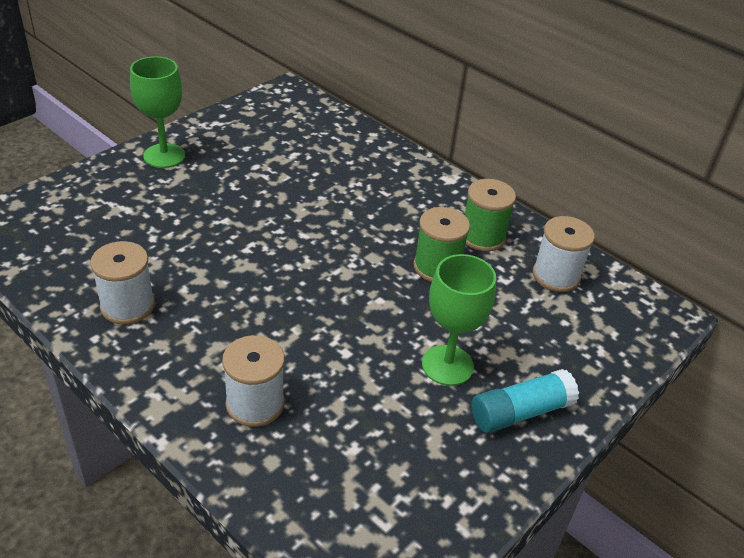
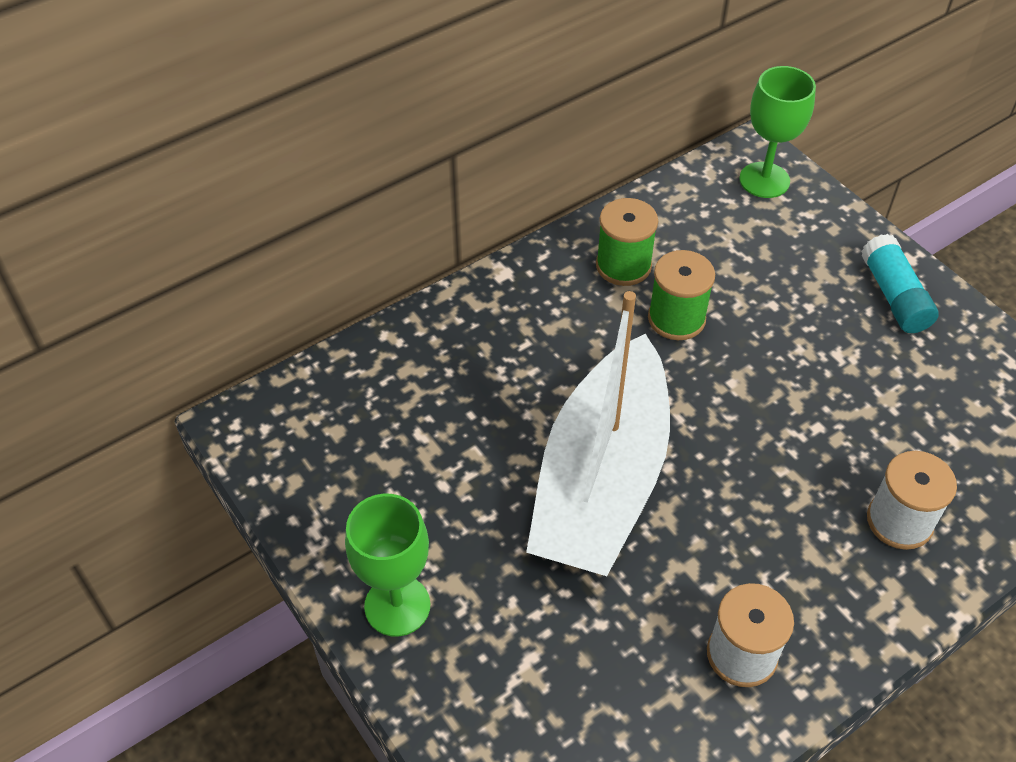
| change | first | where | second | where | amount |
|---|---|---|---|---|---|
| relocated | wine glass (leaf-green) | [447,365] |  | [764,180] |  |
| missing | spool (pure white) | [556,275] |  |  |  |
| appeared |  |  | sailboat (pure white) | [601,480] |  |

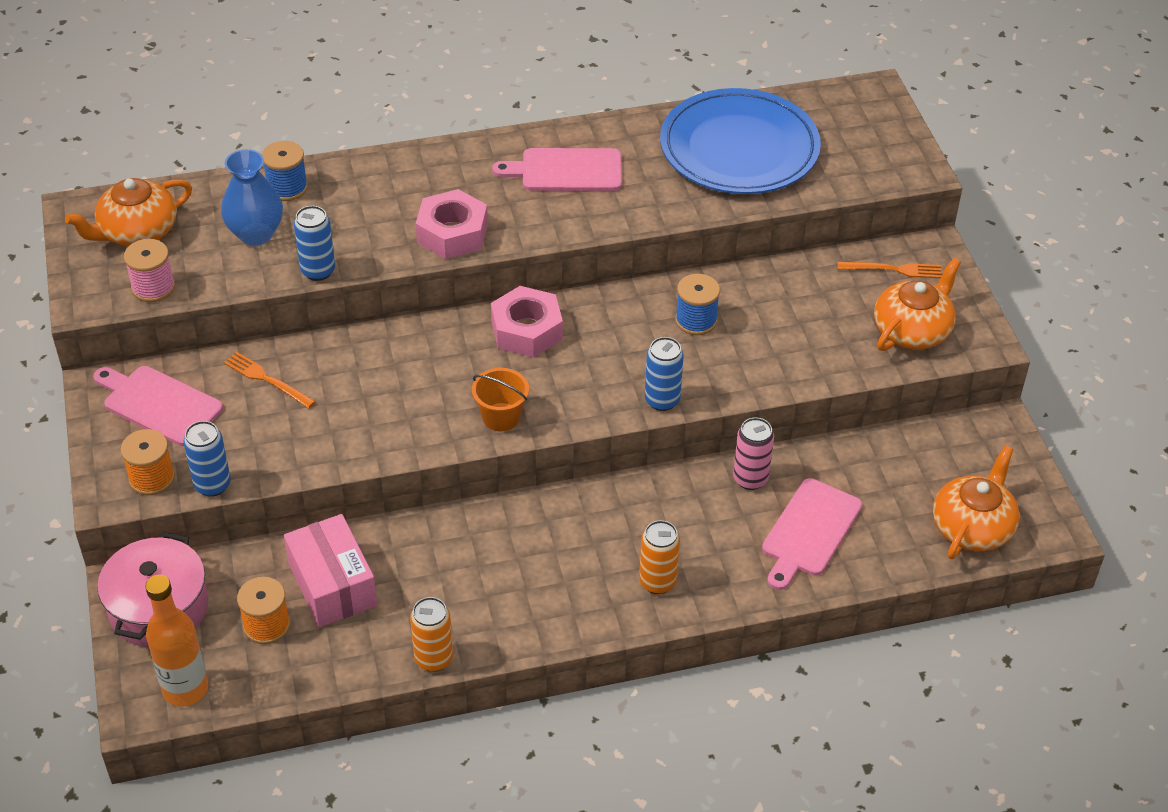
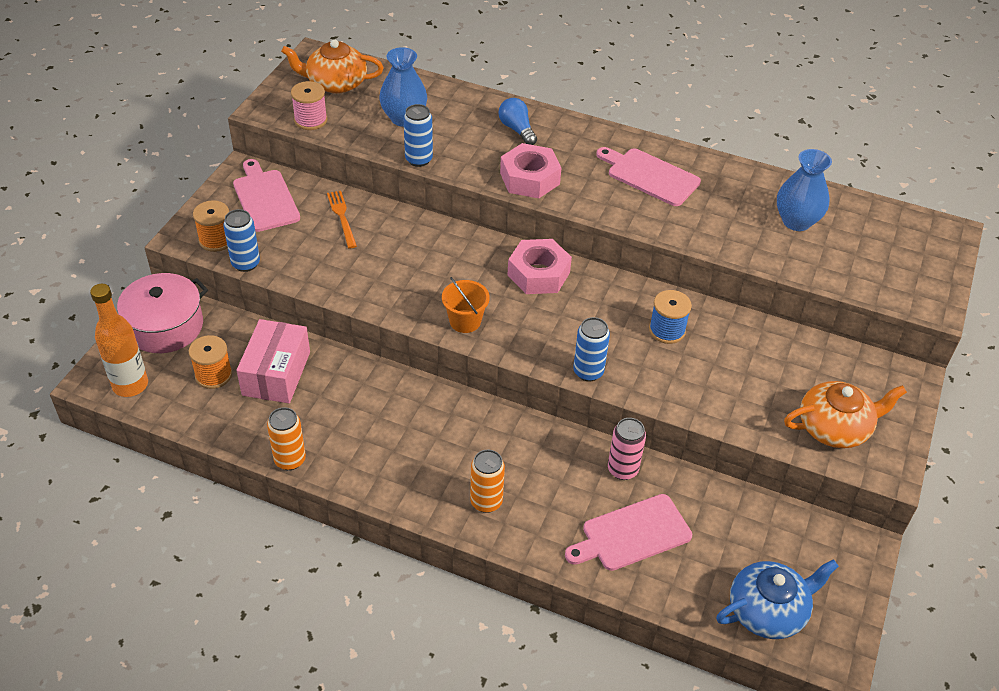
| change | first | where | second | where | amount |
|---|---|---|---|---|---|
| missing | spool (blue) | [287,188] |  |  |  |
| exchanged | plate (blue) | [739,149] | tall vase (blue) | [796,221] |  |
| missing | table fork (bright orange) | [893,269] |  |  |  |
| colour | teapot (bright orange) | [972,527] | teapot (blue) | [768,610] |  |
| appeared |  |  | lightbulb (blue) | [517,129] |  |

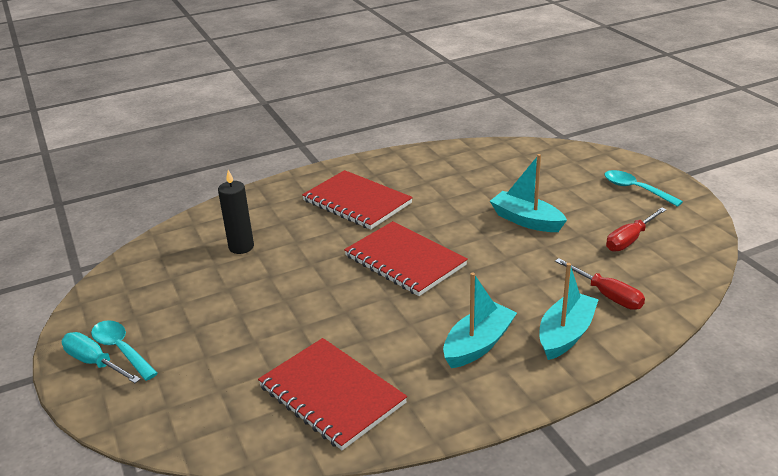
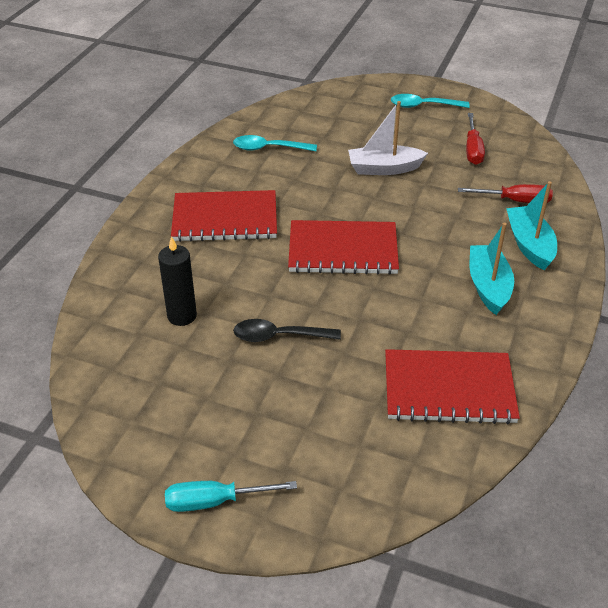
| change | first | where | second | where | amount |
|---|---|---|---|---|---|
| relocated | spoon (turquoise) | [121,349] |  | [268,148] |  |
| colour | sailboat (turquoise) | [526,220] | sailboat (pure white) | [384,168] |  |
| appeared |  |  | spoon (black) | [279,336] |  |

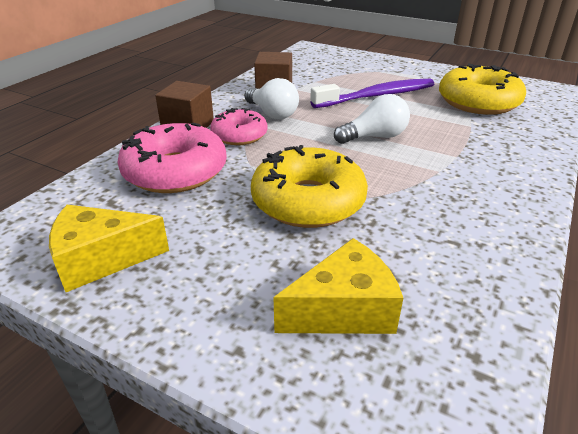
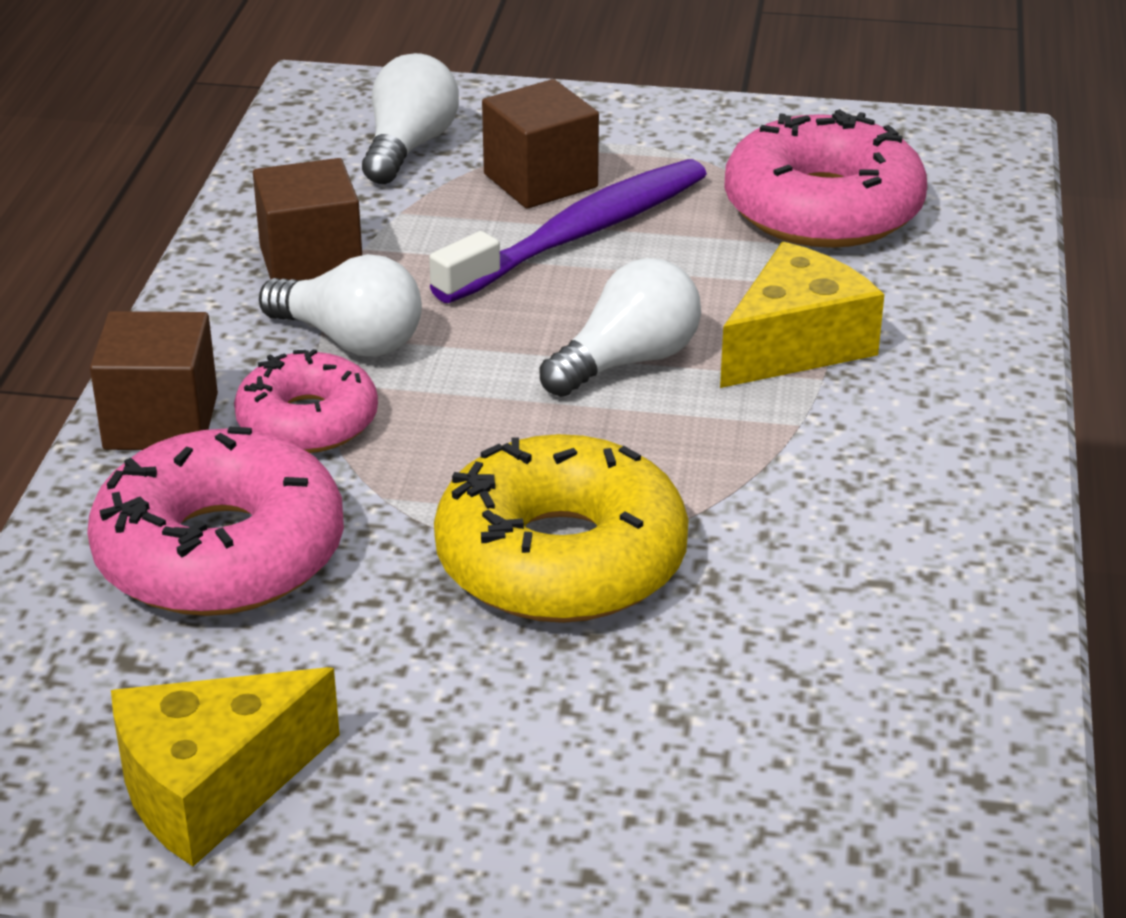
| change | first | where | second | where | amount |
|---|---|---|---|---|---|
| relocated | cheese (golden) | [343,309] |  | [795,345] |  |
| colour | donut (golden) | [478,102] | donut (pink) | [823,209] |  |
| appeared |  |  | lightbulb (pure white) | [409,147] |  |
| appeared |  |  | block (dark brown) | [540,181] |  |

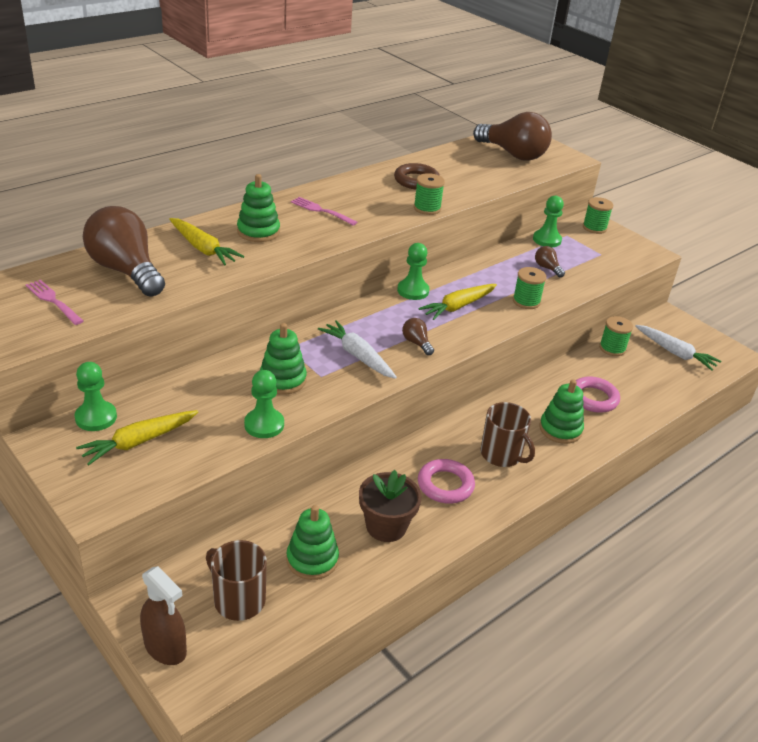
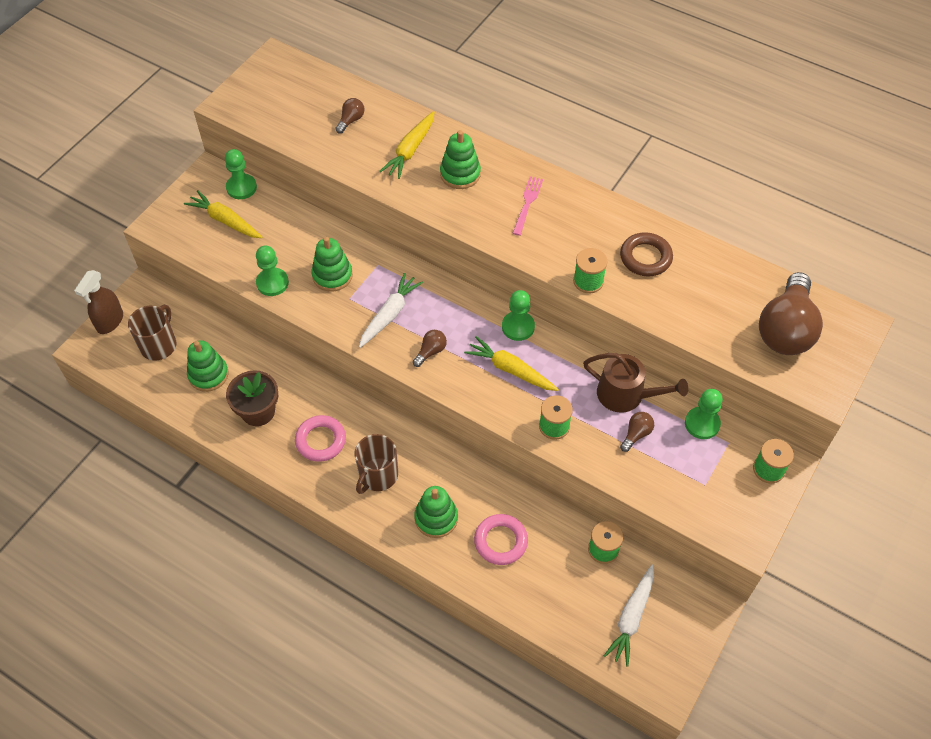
| change | first | where | second | where | amount |
|---|---|---|---|---|---|
| missing | table fork (pink) | [53,301] |  |  |  |
| size | lightbulb (dark brown) | [126,271] |  | [351,120] | x0.43 |
| appeared |  |  | watering pot (dark brown) | [626,395] |  |

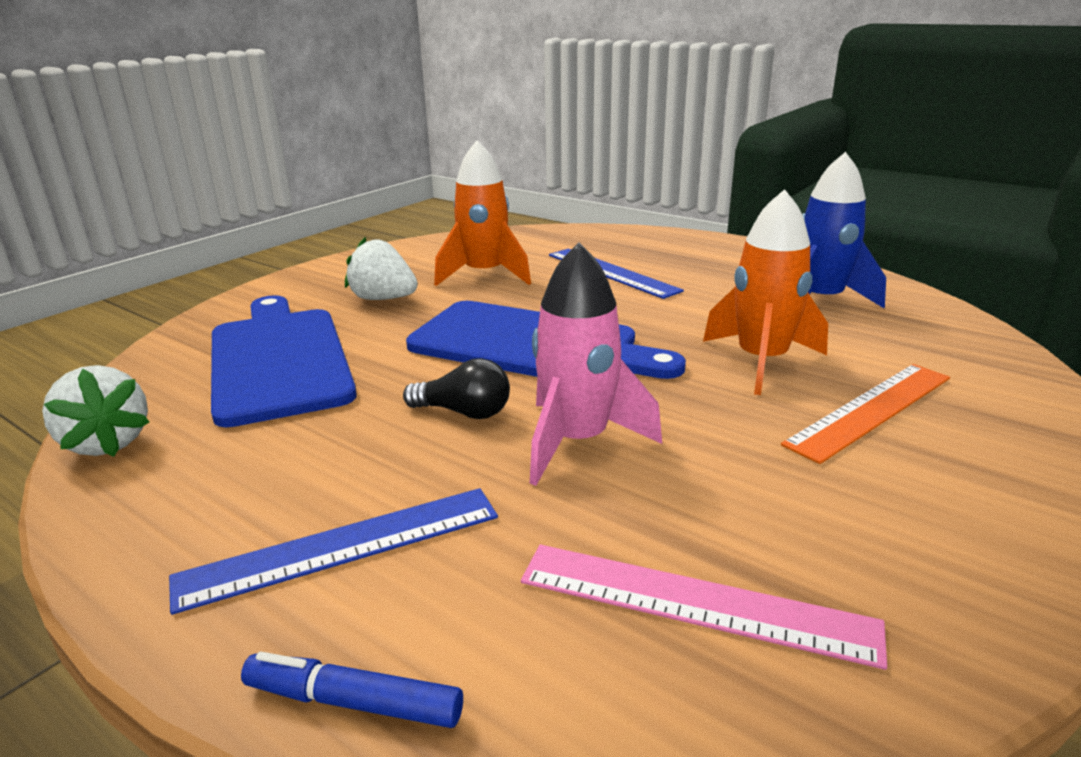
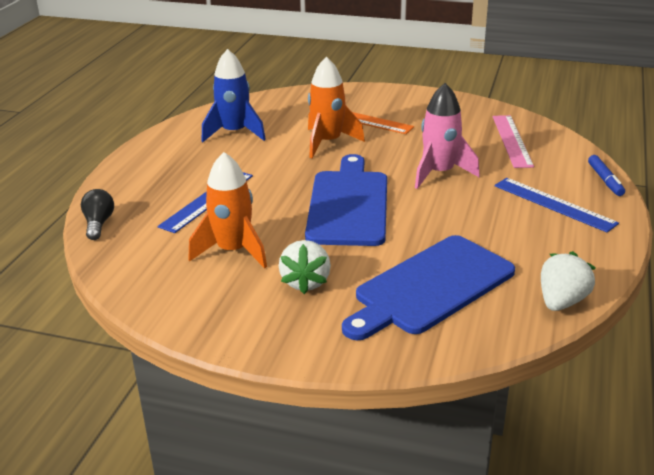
| change | first | where | second | where | amount |
|---|---|---|---|---|---|
| relocated | lightbulb (black) | [464,412] |  | [98,224] |  |

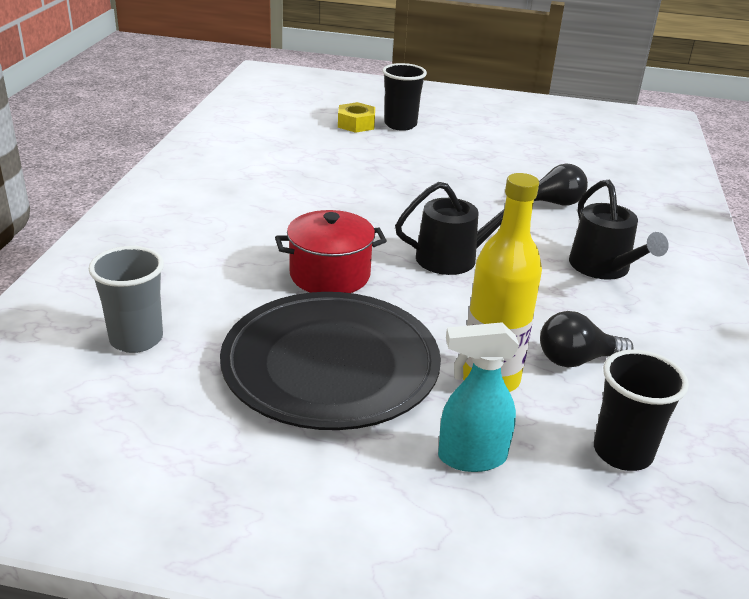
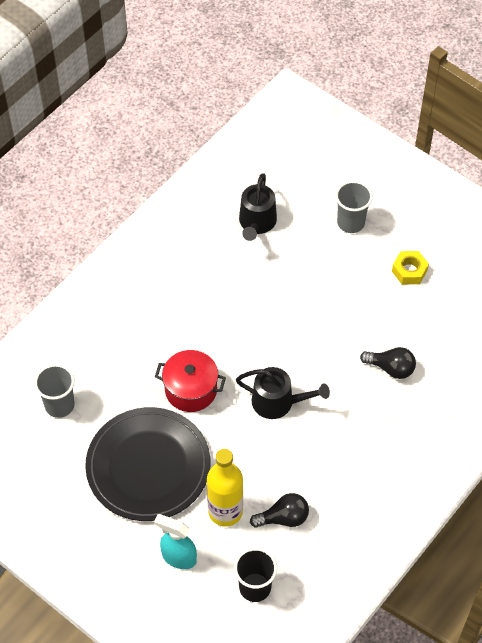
| change | first | where | second | where | amount |
|---|---|---|---|---|---|
| relocated | hex nut (golden) | [356,124] |  | [409,271] |  |
| colour | beaker (black) | [400,125] | beaker (grey) | [350,223] |  |
| spun | lightbulb (black) | [576,360] |  | [283,518] | 150 degrees clockwise |
| relocated | watering pot (black) | [603,268] |  | [257,223] |  |

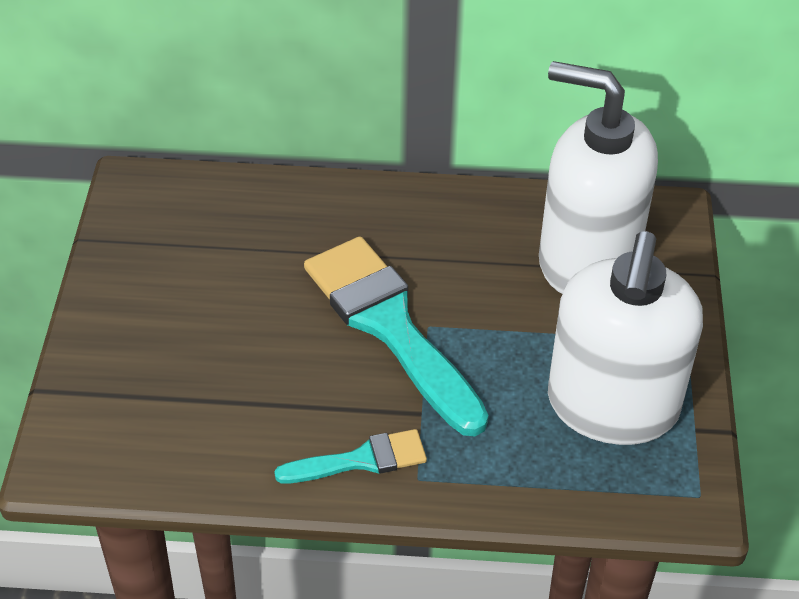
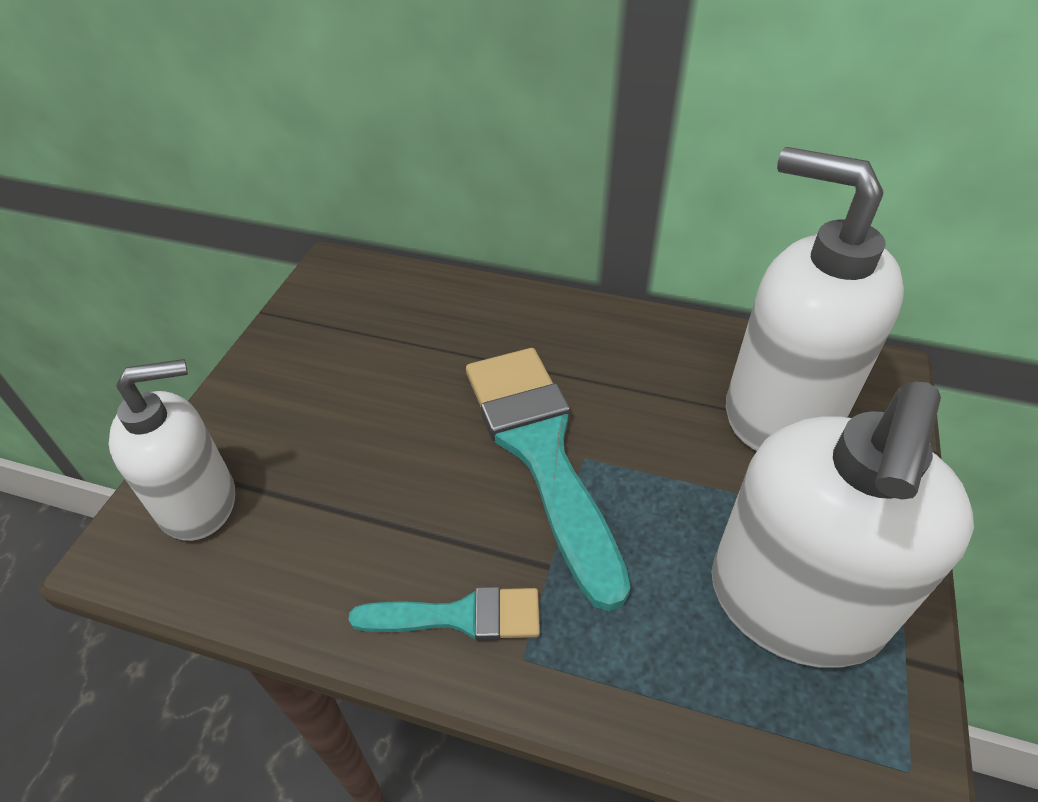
| change | first | where | second | where | amount |
|---|---|---|---|---|---|
| appeared |  |  | pump bottle (pure white) | [199,502] |  |

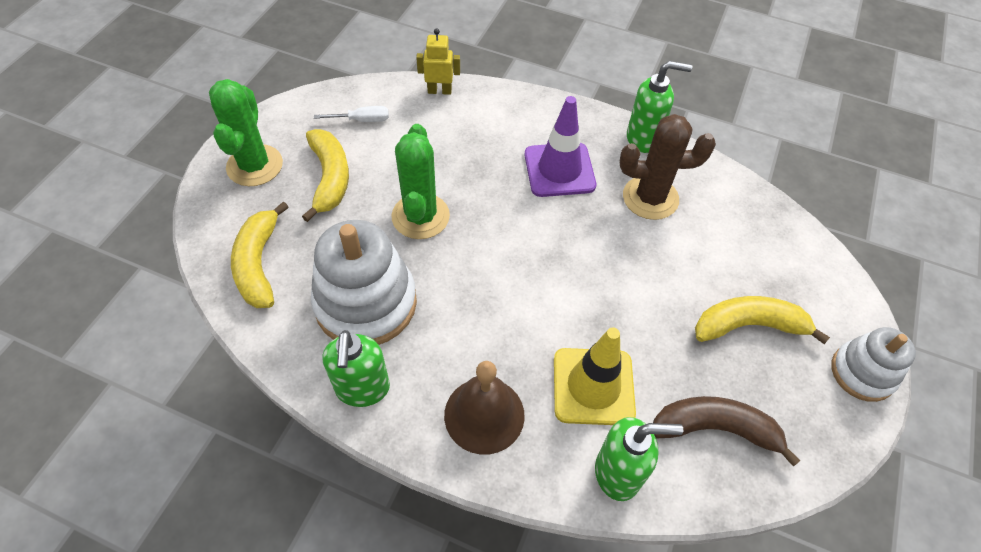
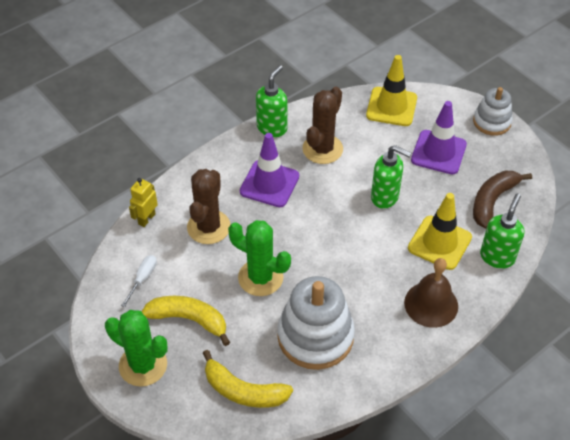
| change | first | where | second | where | amount |
|---|---|---|---|---|---|
| relocated | pump bottle (leaf-green) | [362,389] |  | [385,197] |  |
| exchanged | banana fruit (golden) | [748,325] | safety cone (royal purple) | [438,152] |  |
| appeared |  |  | cactus (dark brown) | [208,227] |  |
| appeared |  |  | safety cone (golden) | [391,107] |  |

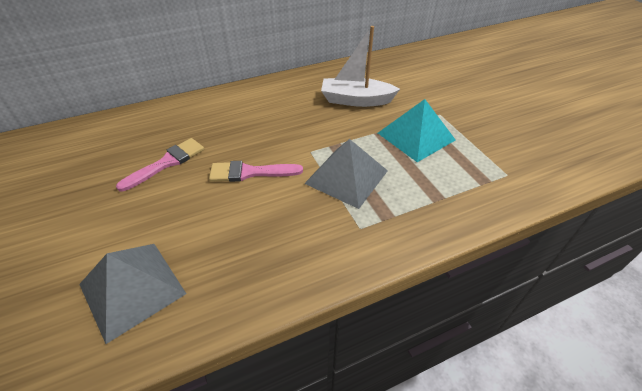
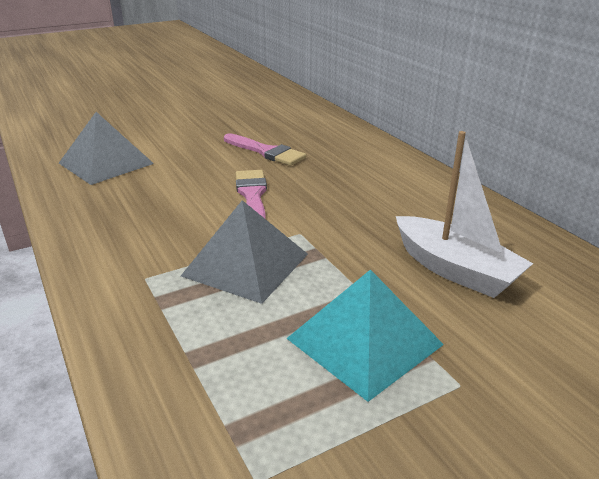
| change | first | where | second | where | amount |
|---|---|---|---|---|---|
| spun | sailboat (pure white) | [356,100] |  | [455,270] | 135 degrees clockwise |

